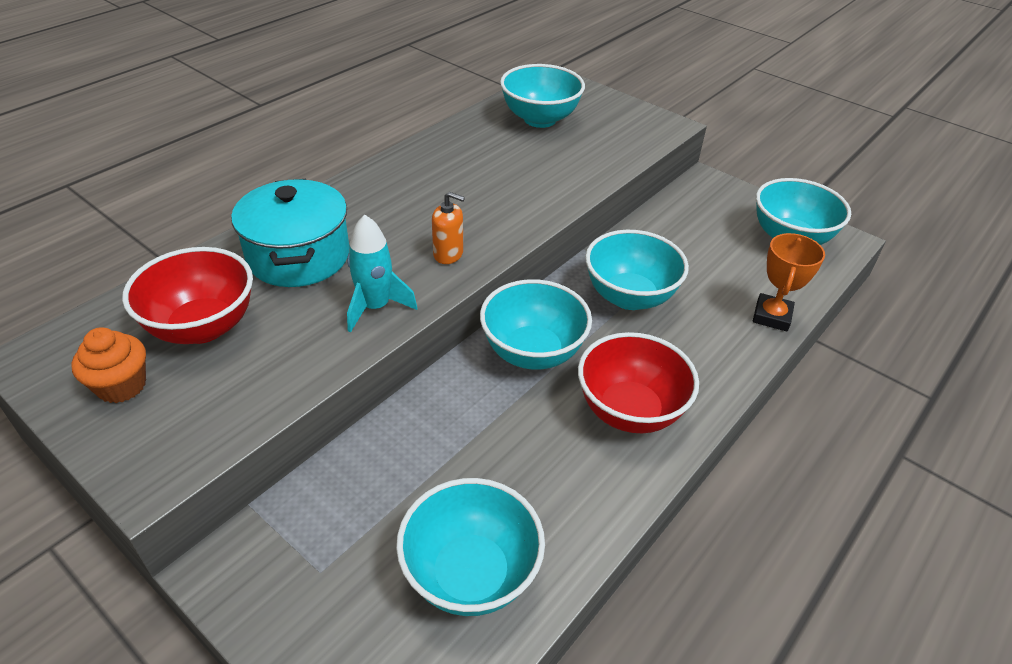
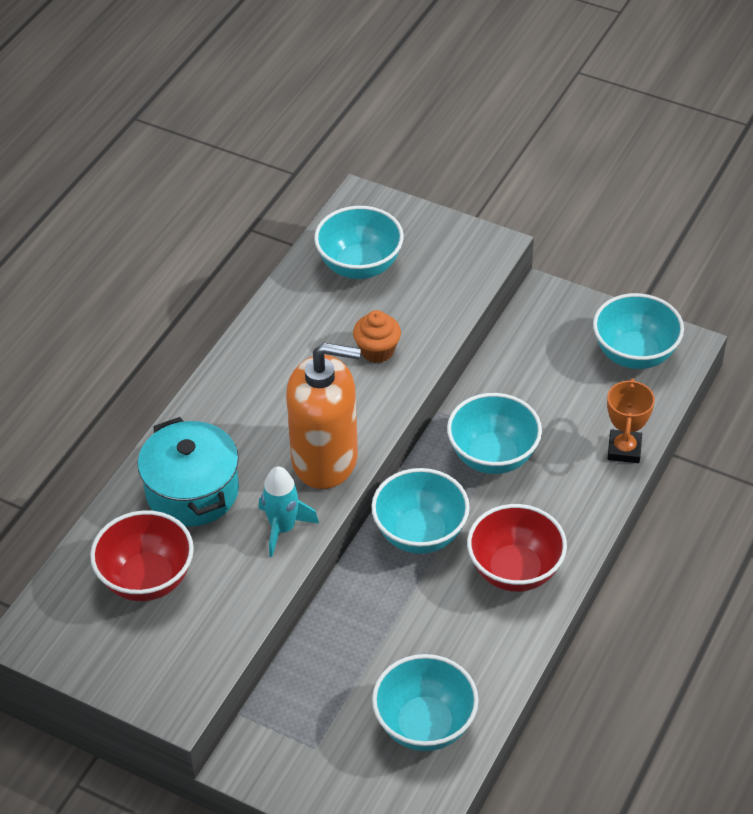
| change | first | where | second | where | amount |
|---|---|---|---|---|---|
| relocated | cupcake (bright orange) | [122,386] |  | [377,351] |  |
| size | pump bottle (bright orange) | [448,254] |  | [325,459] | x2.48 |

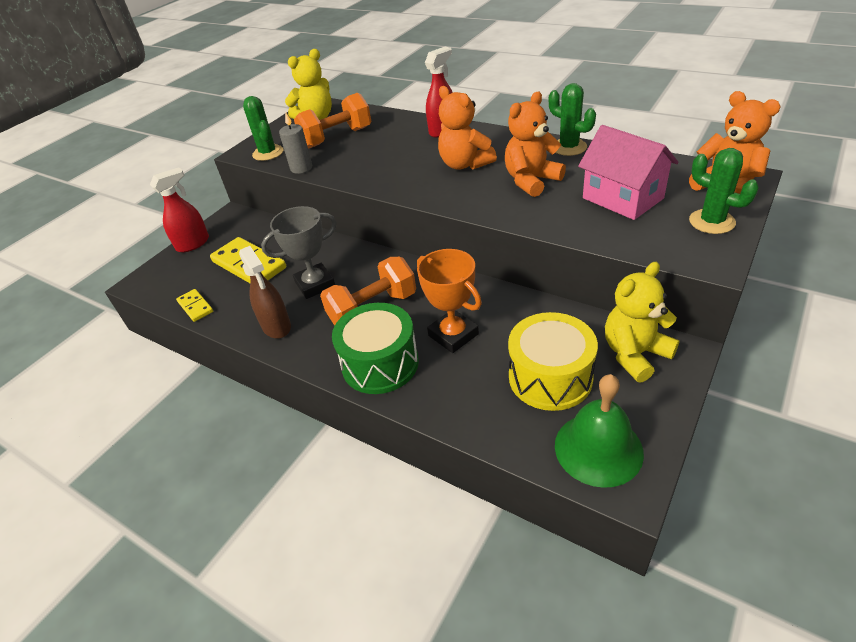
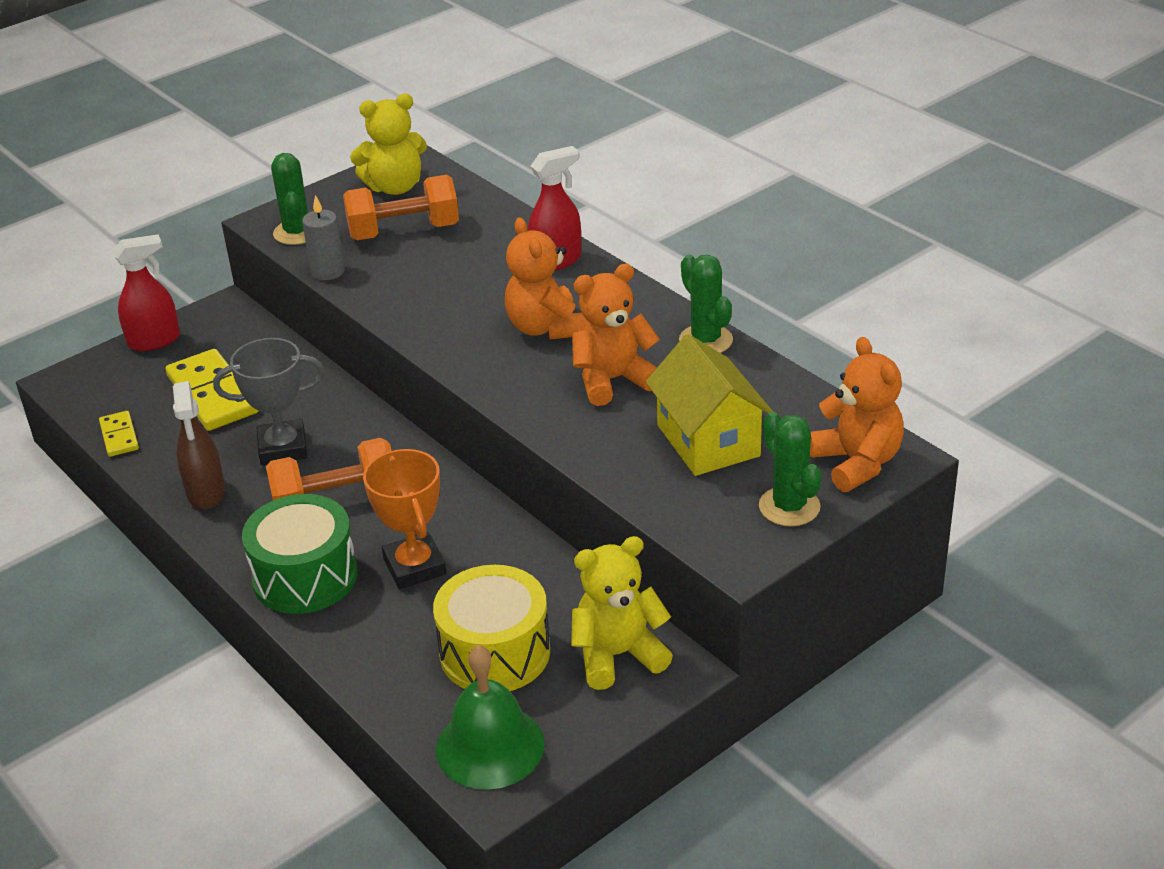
| change | first | where | second | where | amount |
|---|---|---|---|---|---|
| colour | house (pink) | [622,198] | house (golden) | [708,441] |  |

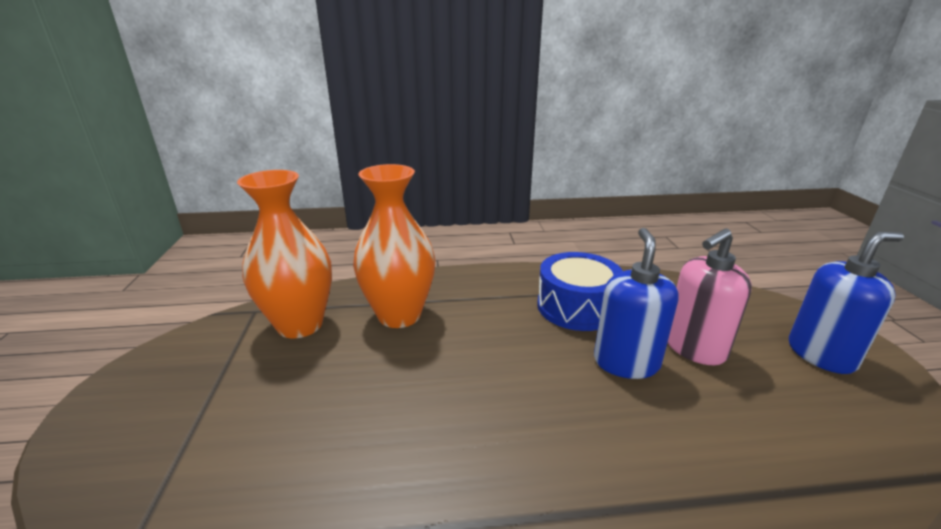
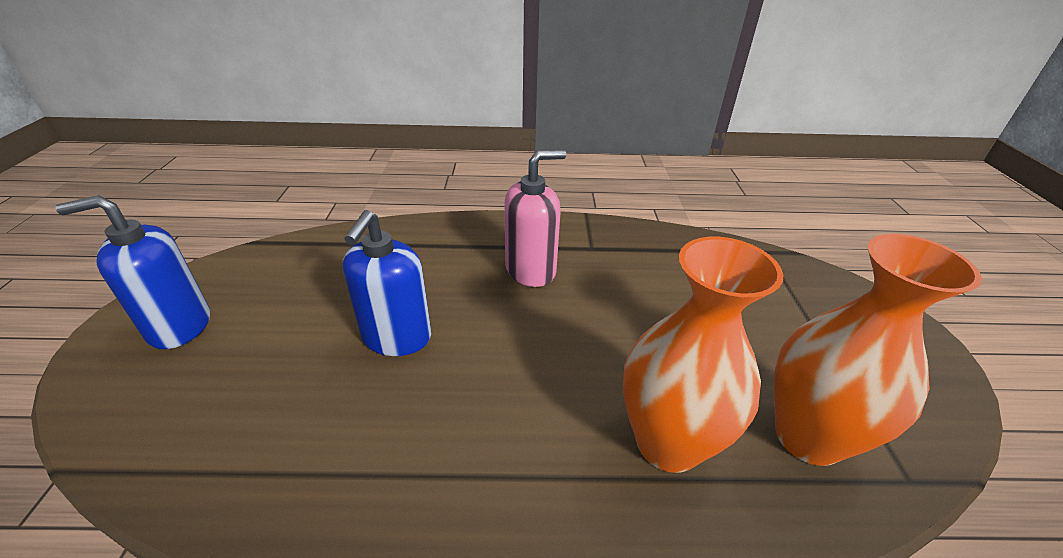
| change | first | where | second | where | amount |
|---|---|---|---|---|---|
| missing | snare drum (blue) | [576,307] |  |  |  |
| relocated | pump bottle (pink) | [694,348] |  | [531,270] |  |

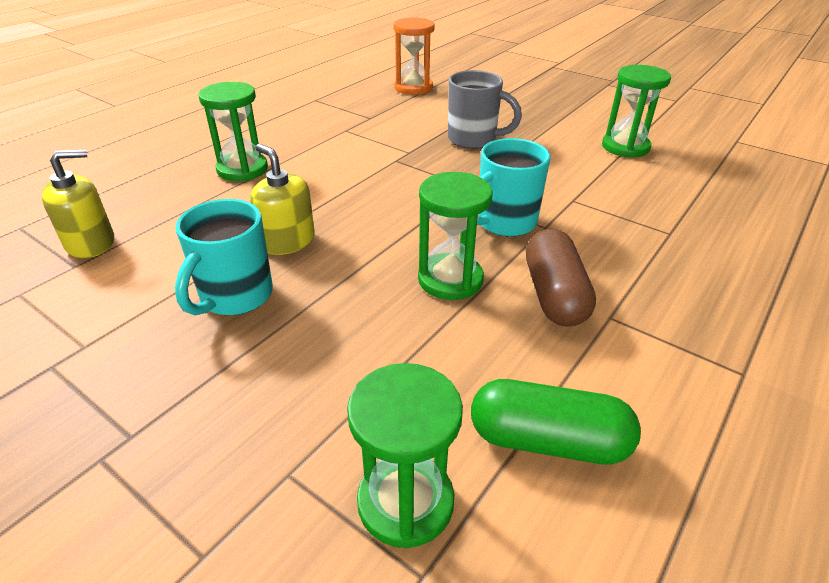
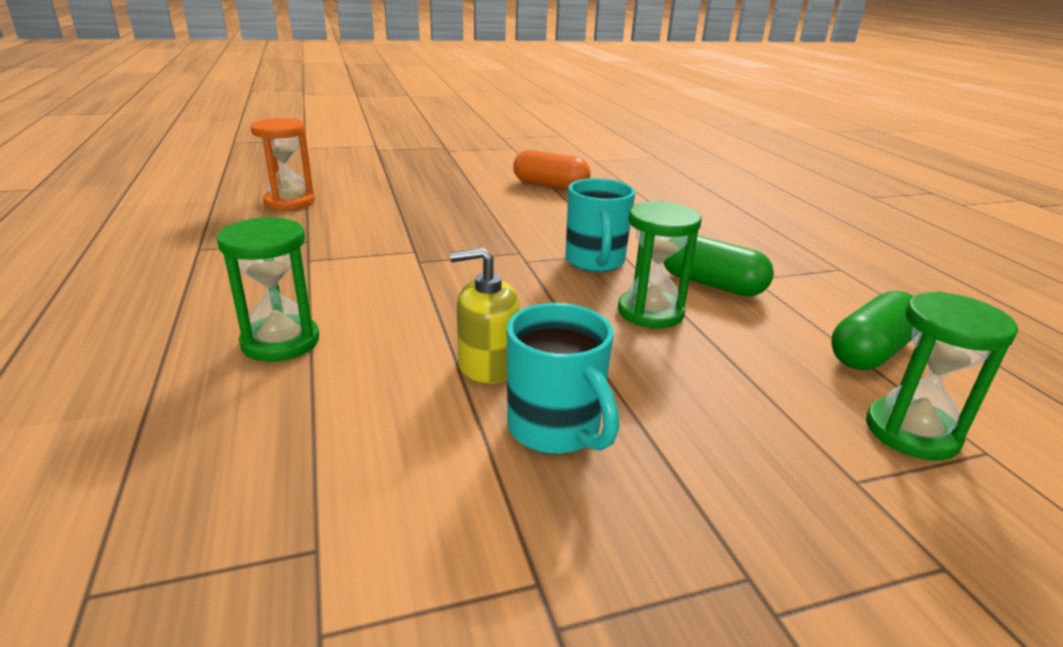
| change | first | where | second | where | amount |
|---|---|---|---|---|---|
| missing | pump bottle (golden) | [91,243] |  |  |  |
| missing | coffee mug (grey) | [473,140] |  |  |  |
| colour | pill shape (dark brown) | [554,295] | pill shape (leaf-green) | [711,284] |  |
| exchanged | sandglass (leaf-green) | [625,147] | pill shape (bright orange) | [550,186] |  |

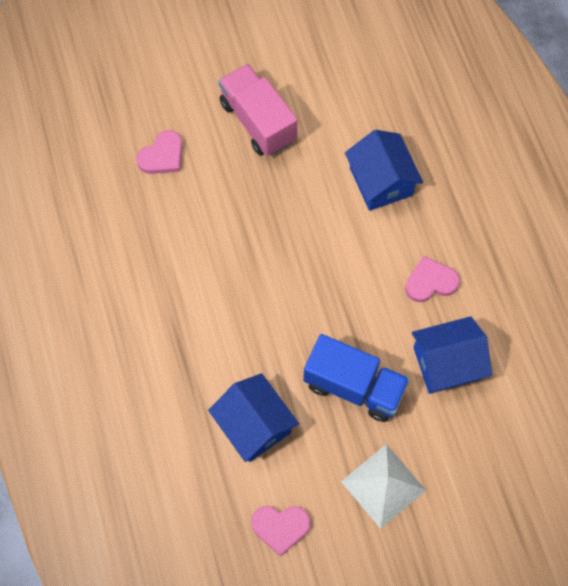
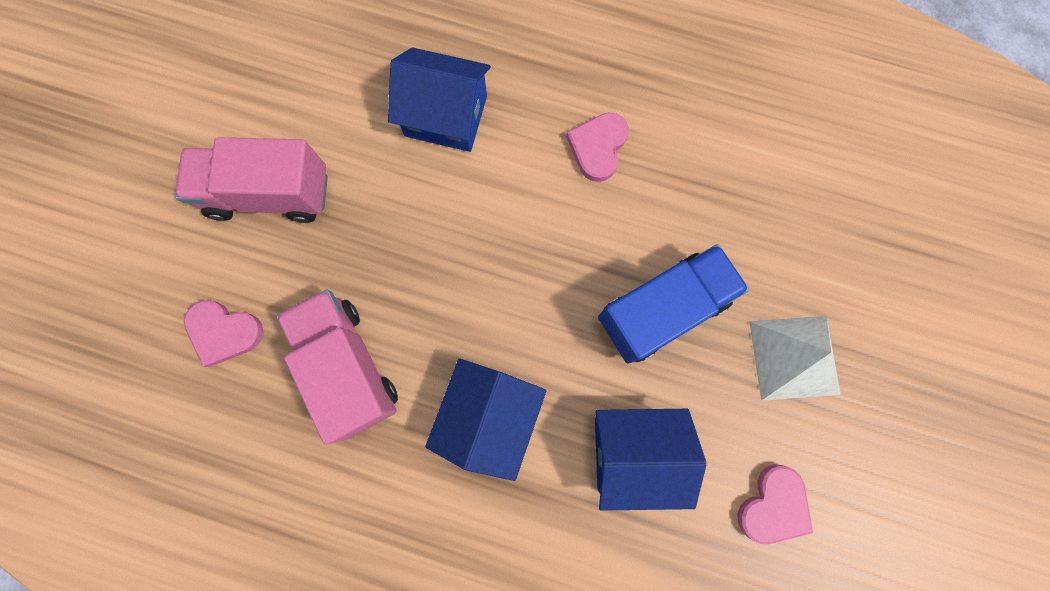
| change | first | where | second | where | amount |
|---|---|---|---|---|---|
| spun | heart (pink) | [162,156] |  | [224,332] | 120 degrees clockwise |
| relocated | house (blue) | [447,363] |  | [489,416] |  |
| appeared |  |  | toy truck (pink) | [349,367] |  |

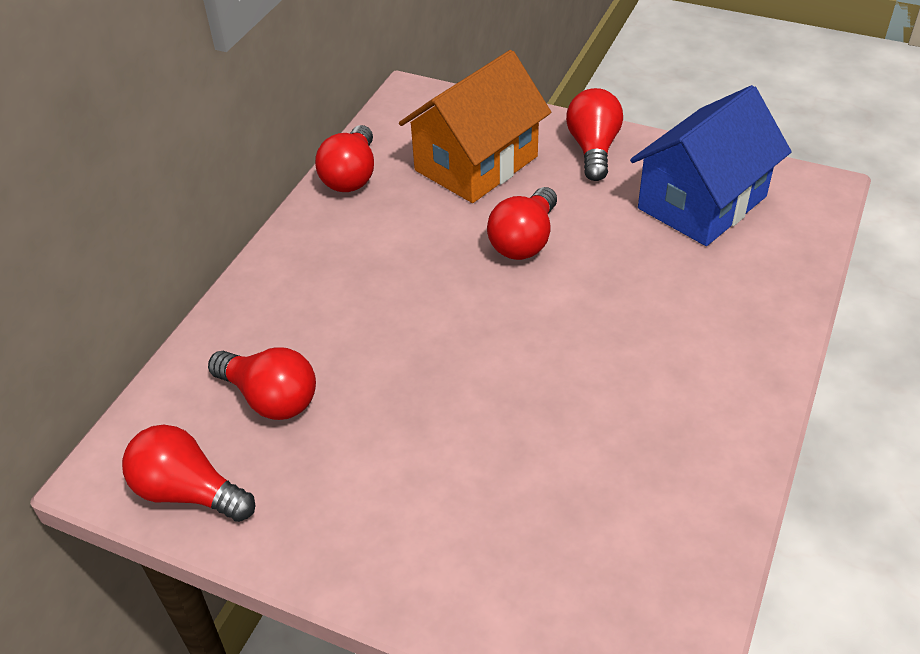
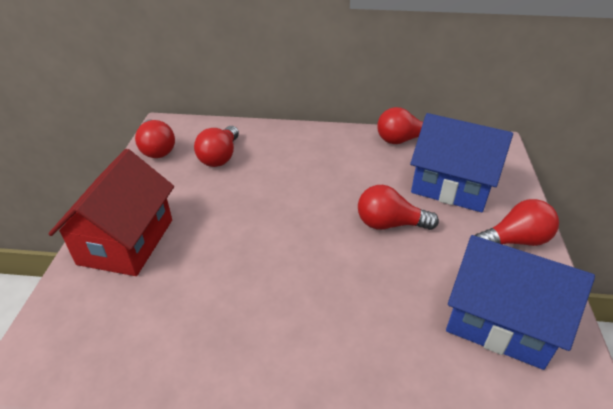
| change | first | where | second | where | amount |
|---|---|---|---|---|---|
| spun | lightbulb (scarlet) | [188,492] |  | [157,149] | 150 degrees clockwise |
| colour | house (bright orange) | [476,163] | house (blue) | [452,185] |  |
| appeared |  |  | house (scarlet) | [126,241] |  |

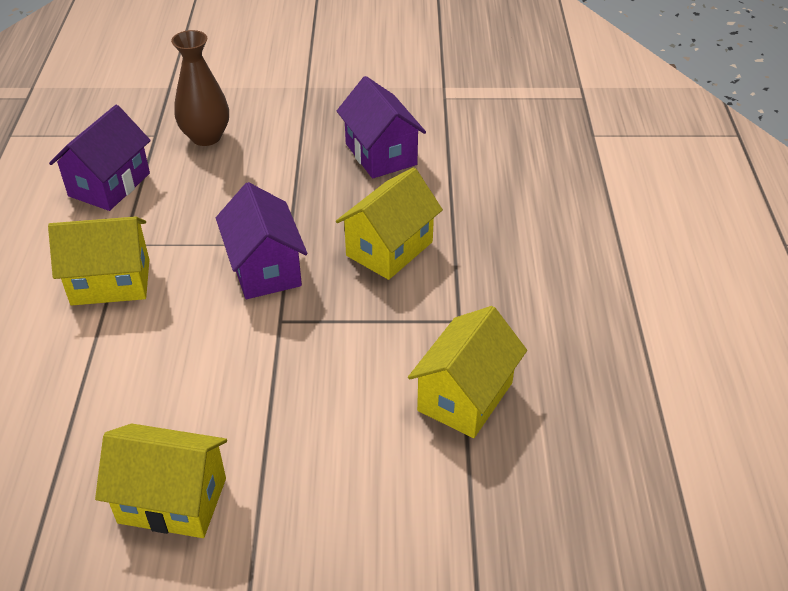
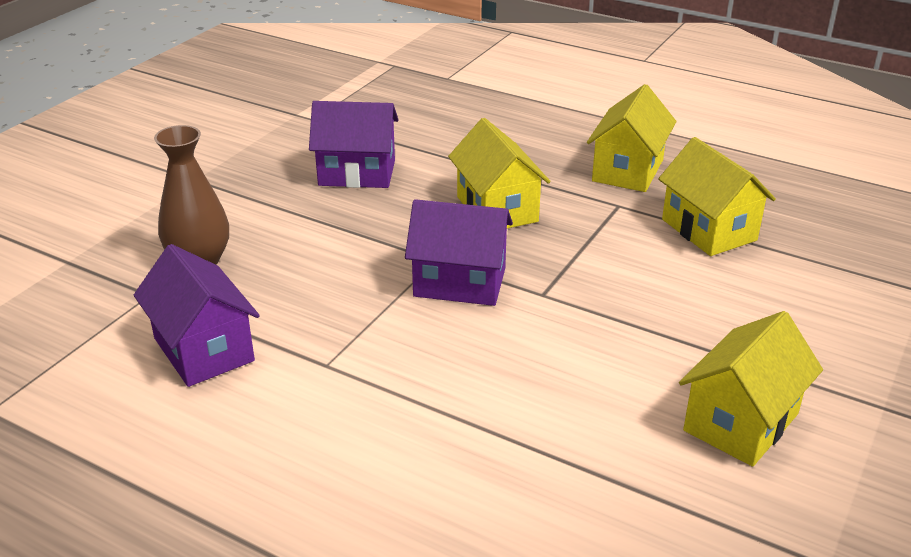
| change | first | where | second | where | amount |
|---|---|---|---|---|---|
| relocated | house (golden) | [110,282] |  | [628,170] |  |

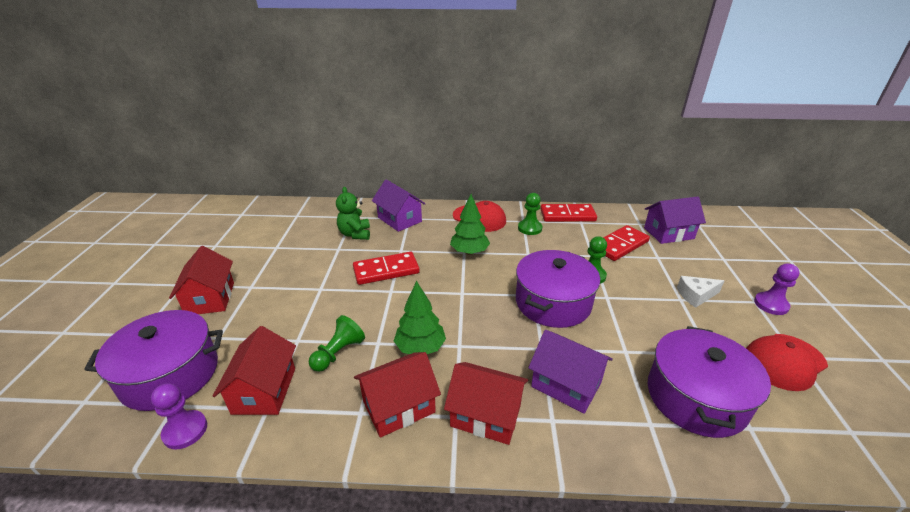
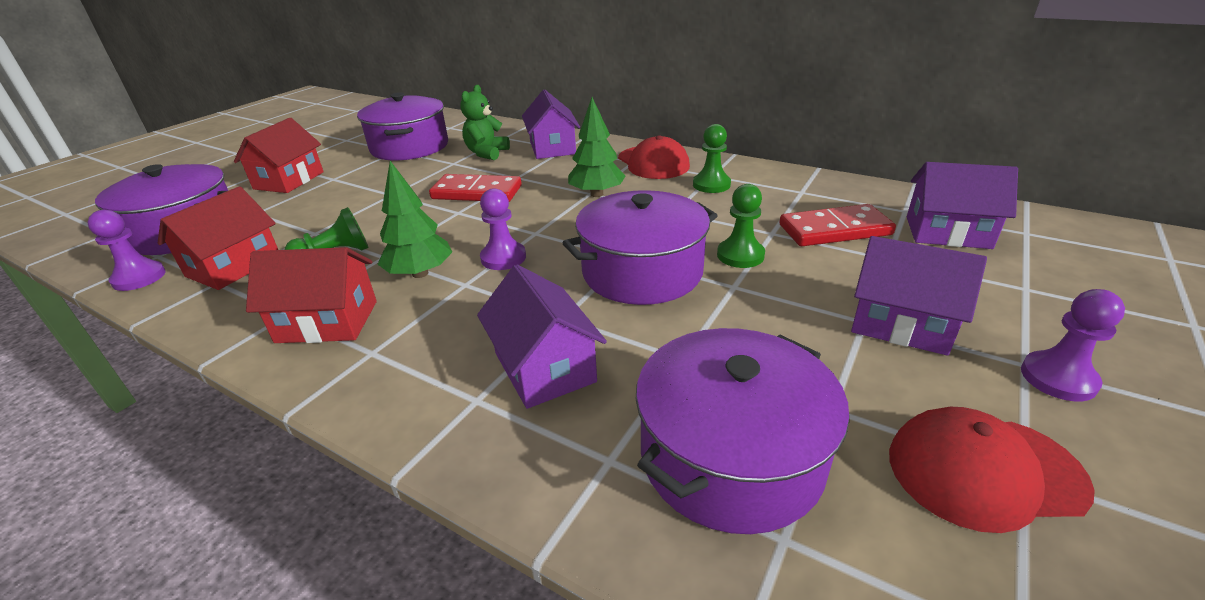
| change | first | where | second | where | amount |
|---|---|---|---|---|---|
| missing | house (scarlet) | [486,415] |  |  |  |
| missing | domino piece (scarlet) | [567,215] |  |  |  |
| exchanged | cheese (pure white) | [696,296] | house (royal purple) | [901,324] |  |
| appeared |  |  | stockpot (royal purple) | [410,147] |  |
| appeared |  |  | game pawn (royal purple) | [503,258] |  |

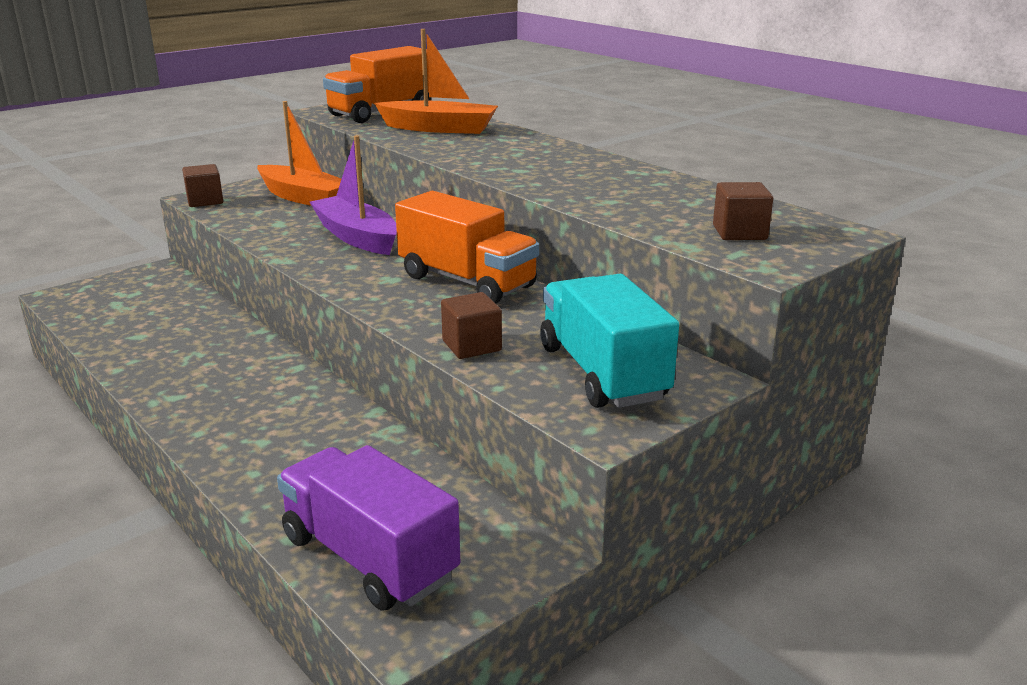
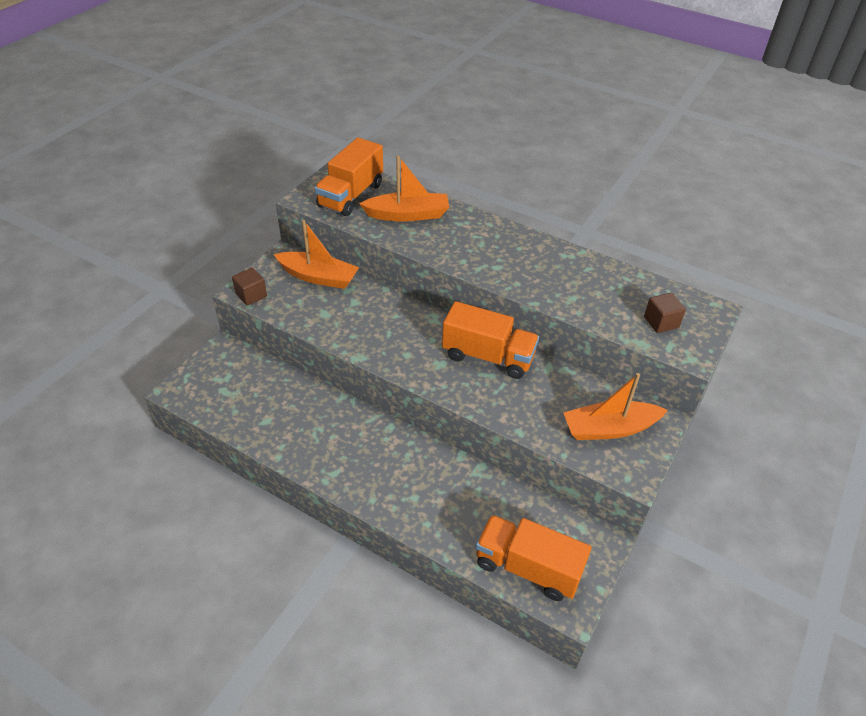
| change | first | where | second | where | amount |
|---|---|---|---|---|---|
| colour | toy truck (royal purple) | [369,557] | toy truck (bright orange) | [527,567] |  |
| missing | sailboat (royal purple) | [357,237] |  |  |  |
| missing | block (dark brown) | [471,346] |  |  |  |
| exchanged | toy truck (turquoise) | [602,373] | sailboat (bright orange) | [609,428] |  |

